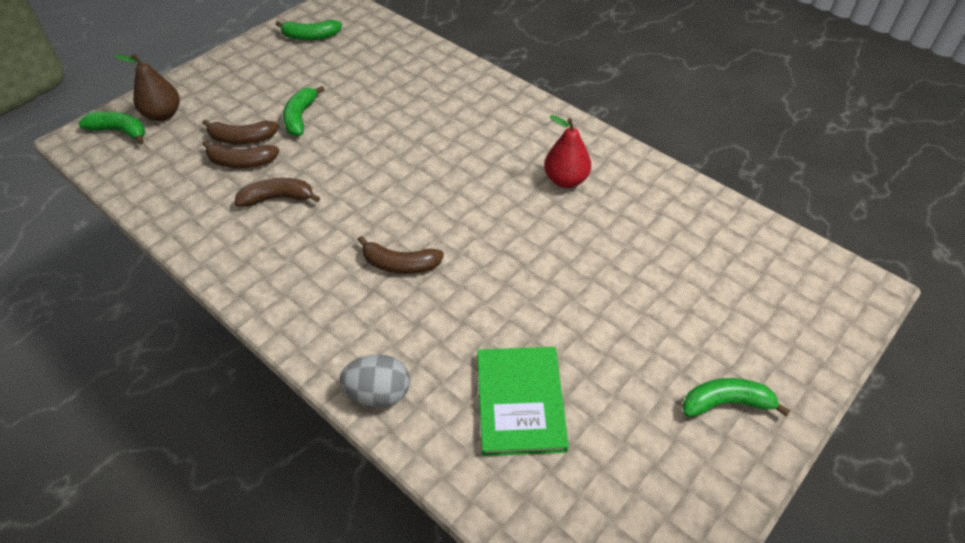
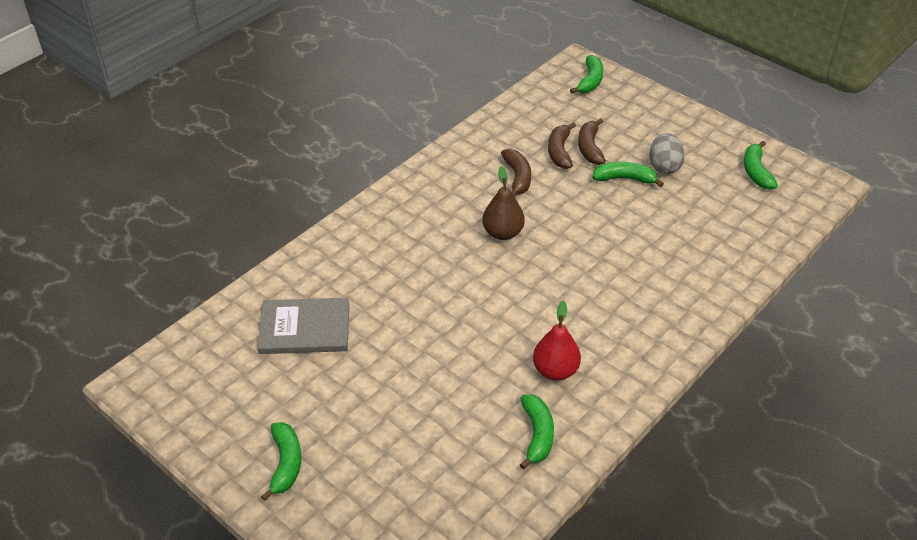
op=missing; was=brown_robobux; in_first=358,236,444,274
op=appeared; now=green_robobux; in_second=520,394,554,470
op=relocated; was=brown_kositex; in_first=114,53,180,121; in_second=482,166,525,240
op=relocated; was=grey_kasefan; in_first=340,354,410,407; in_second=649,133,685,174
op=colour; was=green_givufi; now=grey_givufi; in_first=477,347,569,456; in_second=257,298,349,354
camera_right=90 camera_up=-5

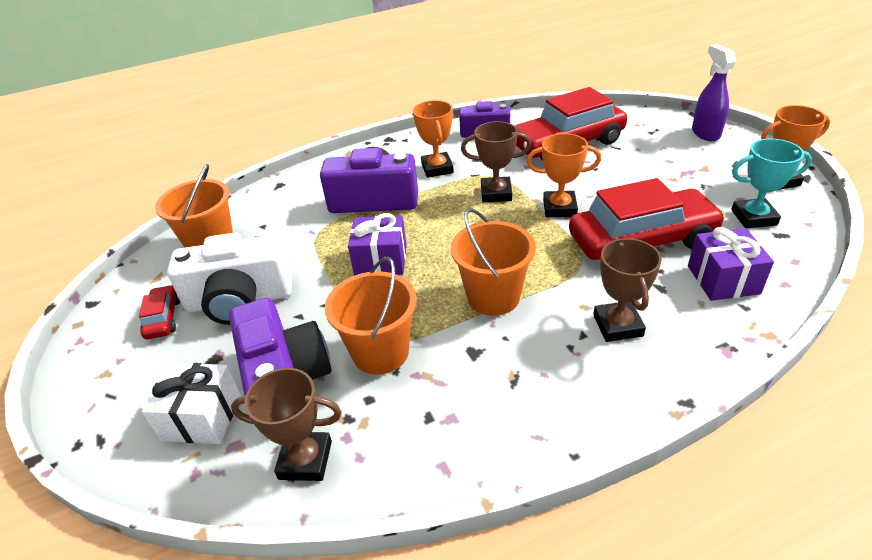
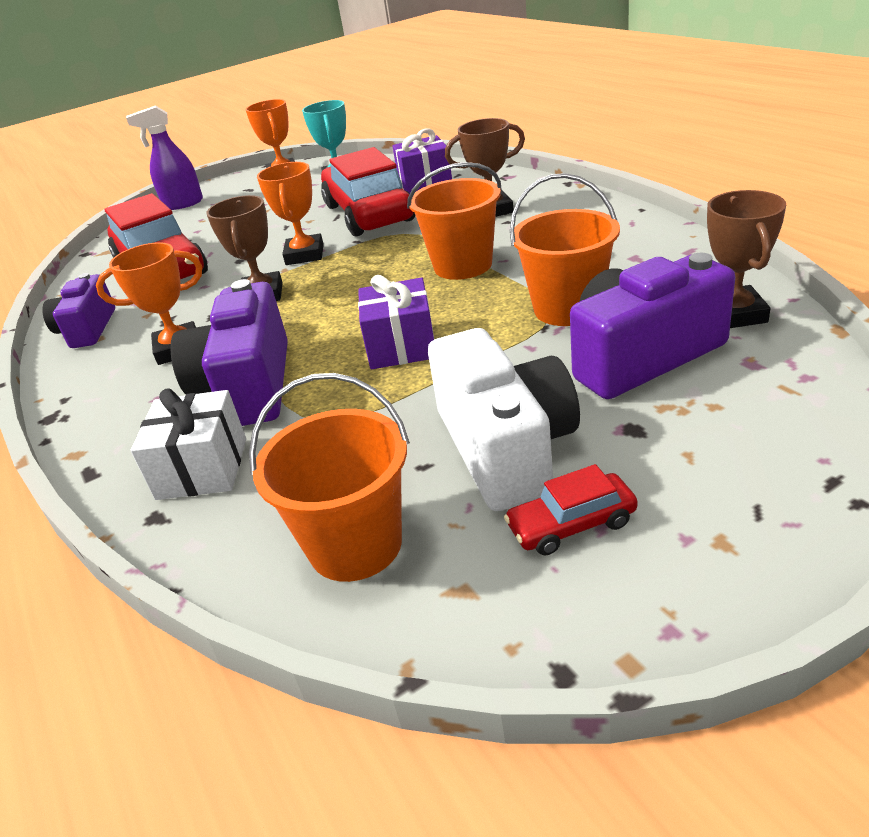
op=relocated; was=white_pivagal; in_first=142,363,241,444; in_second=131,388,246,500
camera_right=-95 camera_up=-5

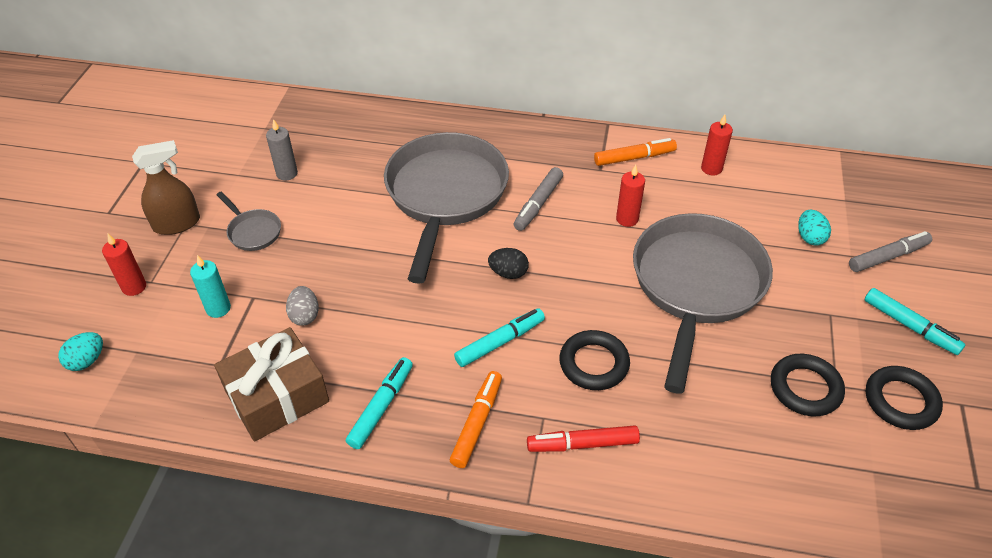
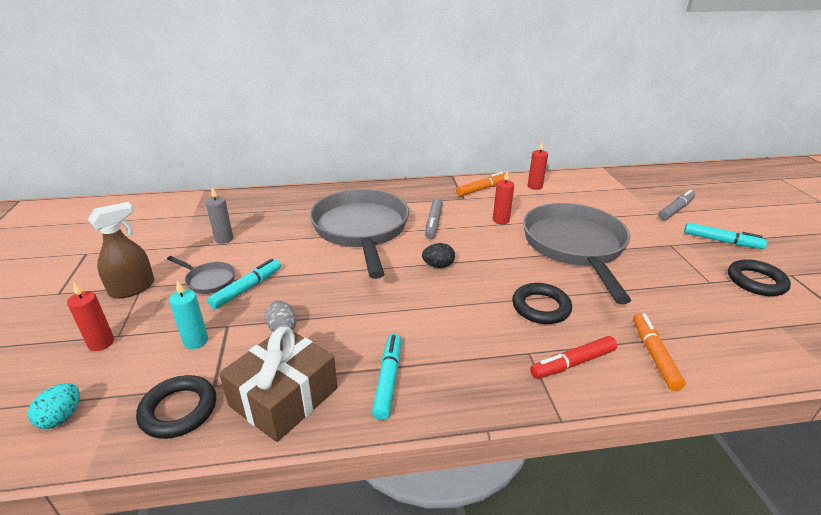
op=missing; was=turquoise_kasefan; in_first=798,210,831,246
op=relocated; was=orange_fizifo; in_first=450,371,502,468; in_second=633,313,686,391
op=relocated; was=turquoise_fizifo; in_first=454,308,545,367; in_second=207,259,281,309
op=relocated; was=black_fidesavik; in_first=771,354,845,416; in_second=136,375,216,439
camera_right=-20 camera_up=-15

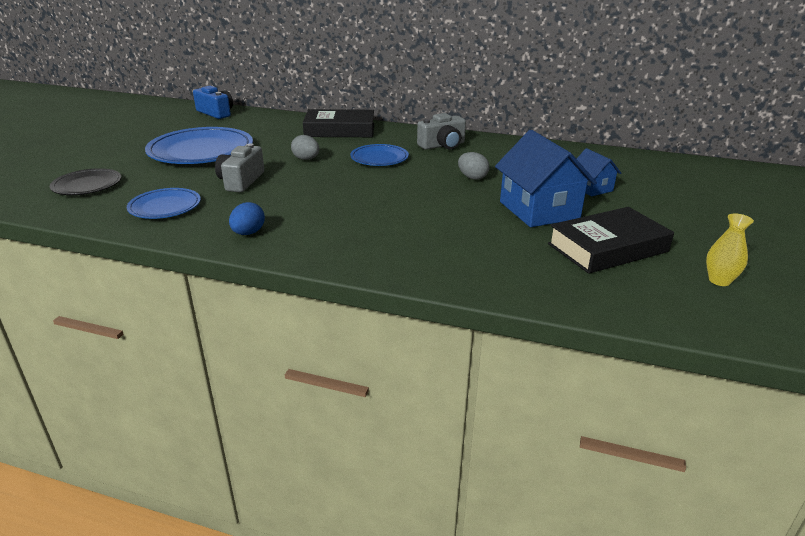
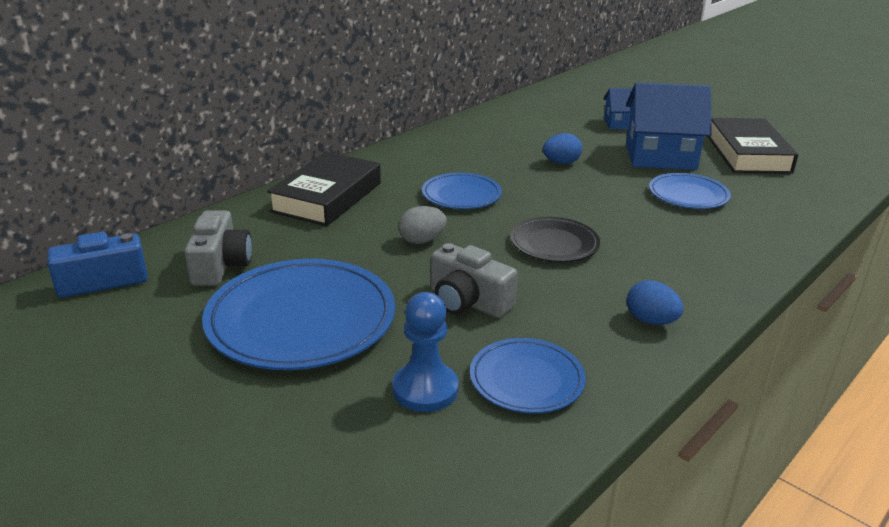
op=missing; was=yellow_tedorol; in_first=706,214,754,286
op=appeared; now=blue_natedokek; in_second=392,292,459,412
op=appeared; now=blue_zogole; in_second=649,173,731,209
op=relocated; was=black_zogole; in_first=50,168,122,195; in_second=510,217,600,262
op=relocated; was=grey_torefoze; in_first=417,113,466,150; in_second=184,211,252,286
op=colour; was=grey_kasefan; now=blue_kasefan; in_first=458,152,489,180; in_second=543,133,582,164
camera_right=-65 camera_up=0

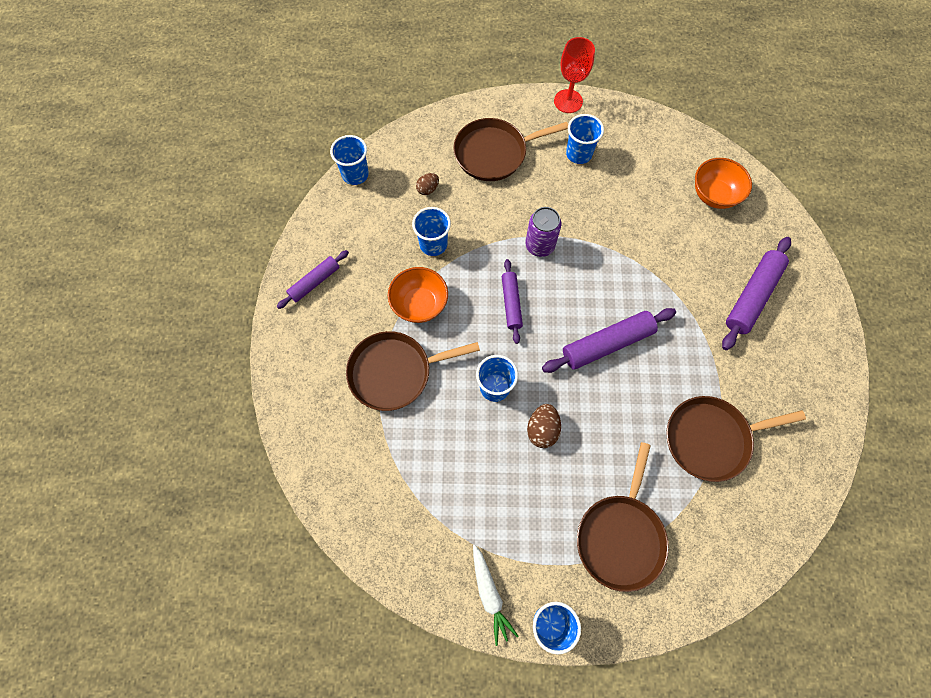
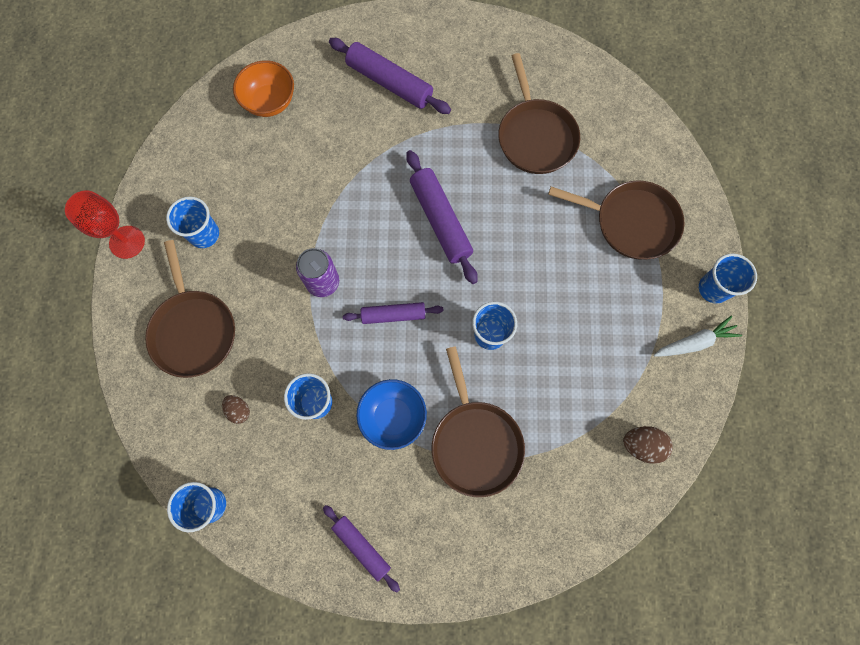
op=relocated; was=brown_kasefan; in_first=527,404,561,448; in_second=623,426,673,464
op=colour; was=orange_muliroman; now=blue_muliroman; in_first=388,267,448,323; in_second=356,379,427,450
camera_right=-90 camera_up=5

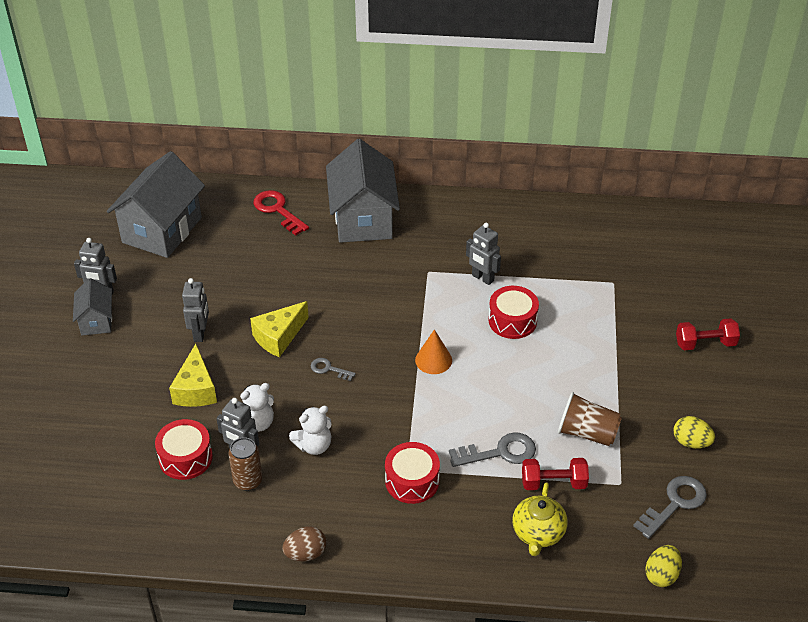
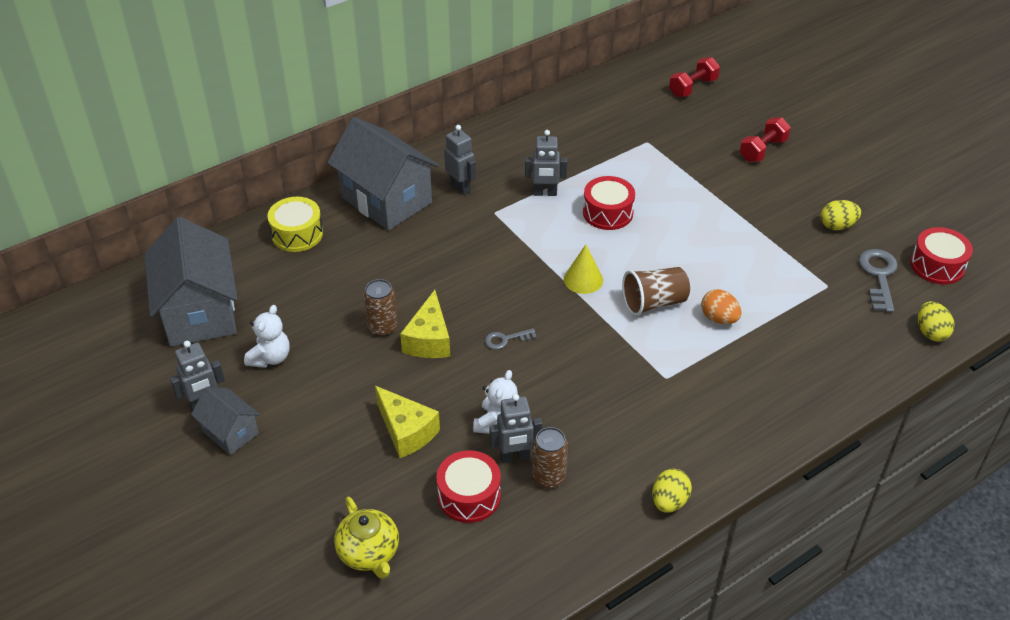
op=appeared; now=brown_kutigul; in_second=363,279,398,337
op=relocated; was=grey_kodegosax; in_first=182,278,209,342; in_second=444,125,476,195
op=relocated; was=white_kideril; in_first=289,406,331,455; in_second=244,305,290,368
op=relocated; was=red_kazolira; in_first=385,442,440,504; in_second=910,227,973,285
op=relocated; was=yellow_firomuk; in_first=512,482,568,556; in_second=334,497,399,579
op=relocated; was=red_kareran; in_first=522,458,589,490; in_second=669,57,720,97
op=relocated; was=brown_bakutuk; in_first=558,392,622,446; in_second=622,267,690,316
op=exchanged; was=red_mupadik; now=yellow_kazolira; in_first=254,190,309,236; in_second=267,197,323,252
op=exchanged; was=grey_mupadik; now=orange_kasefan; in_first=449,432,536,467; in_second=701,289,742,324
op=colour; was=brown_kasefan; now=yellow_kasefan; in_first=282,526,326,561; in_second=652,469,692,513
op=colour; was=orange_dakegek; now=yellow_dakegek; in_first=415,329,452,374; in_second=564,245,603,294
camera_right=-40 camera_up=0

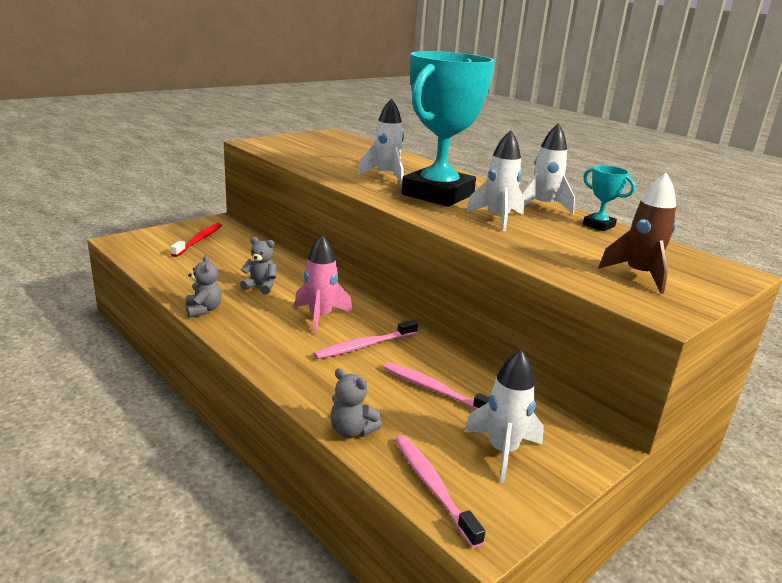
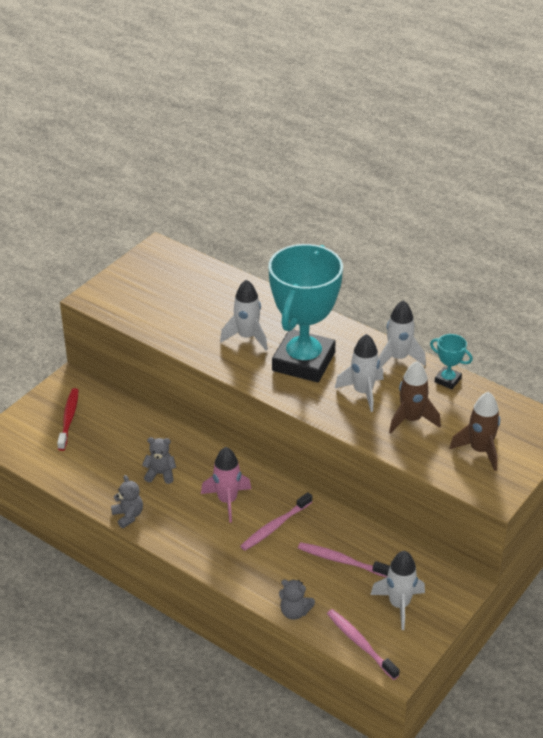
op=appeared; now=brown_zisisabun; in_second=389,361,441,434
camera_right=-10 camera_up=15

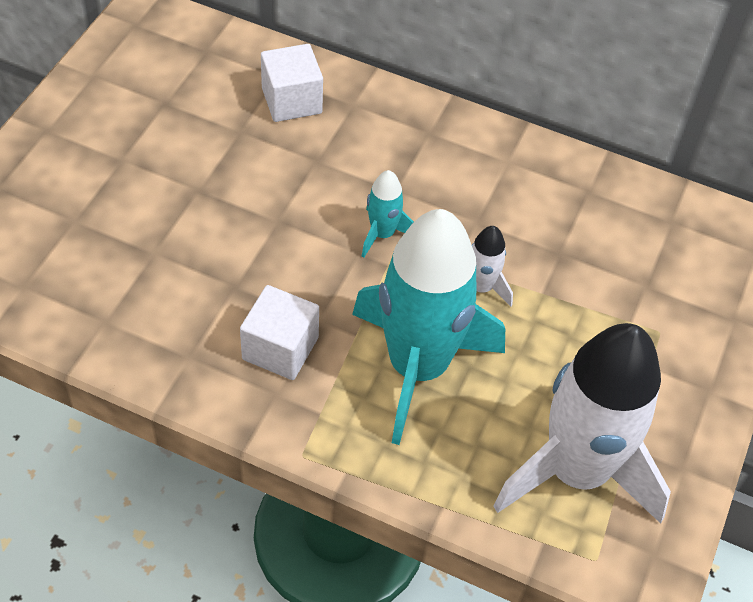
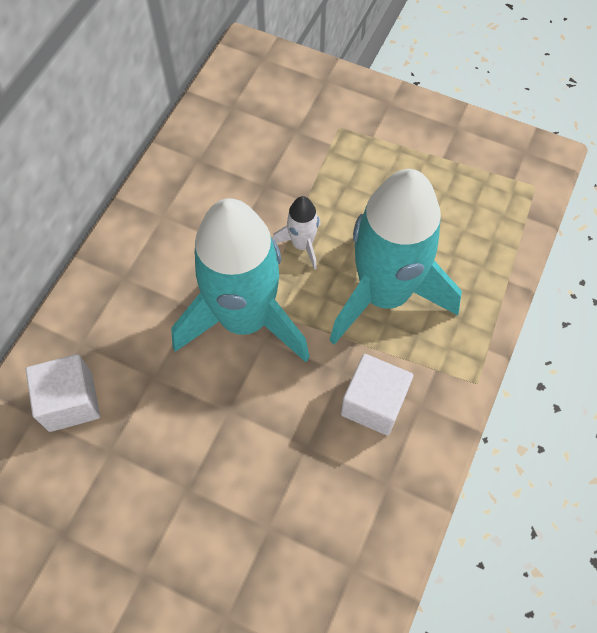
op=missing; was=white_zisisabun; in_first=493,323,671,524
op=size; was=turquoise_zisisabun; in_first=362,170,414,258; in_second=171,198,310,362; ratio=2.38
camera_right=-85 camera_up=10

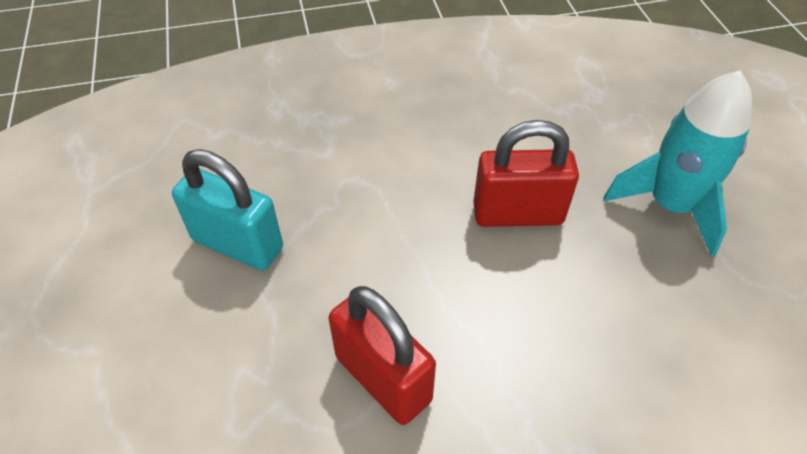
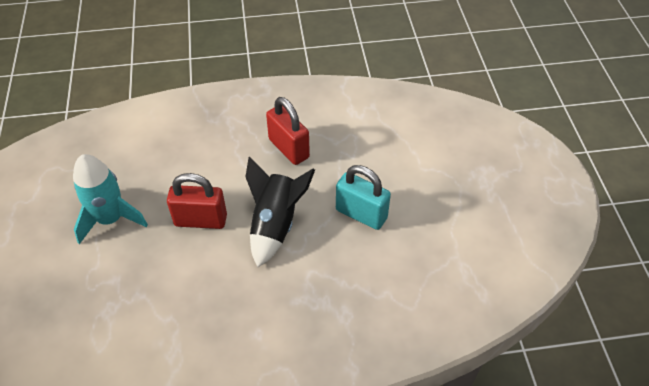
op=appeared; now=black_zisisabun; in_second=245,157,315,267
camera_right=-175 camera_up=0

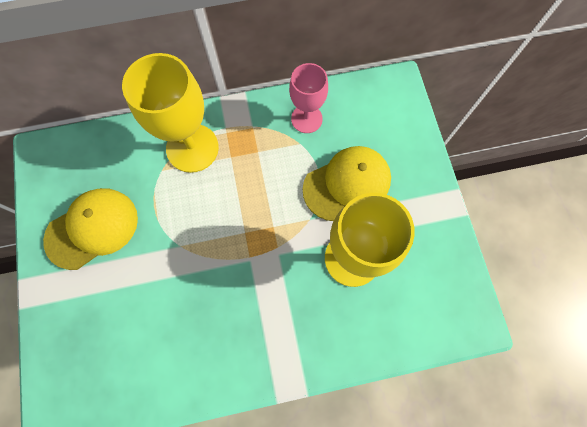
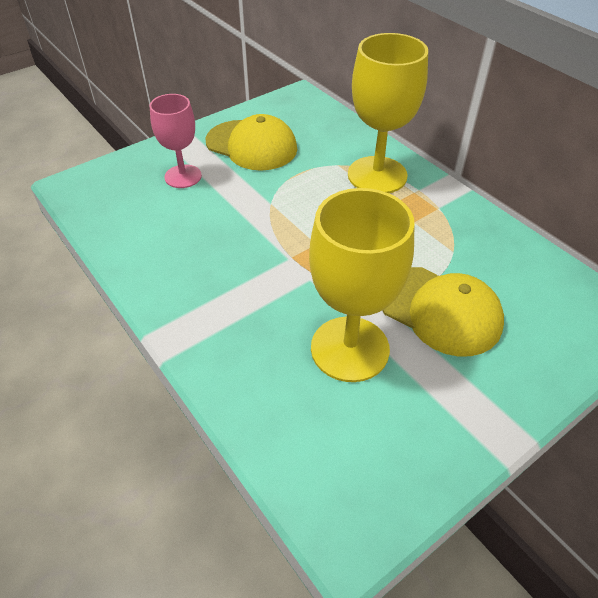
op=relocated; was=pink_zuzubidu; in_first=289,63,328,133; in_second=150,94,202,188
camera_right=65 camera_up=-25

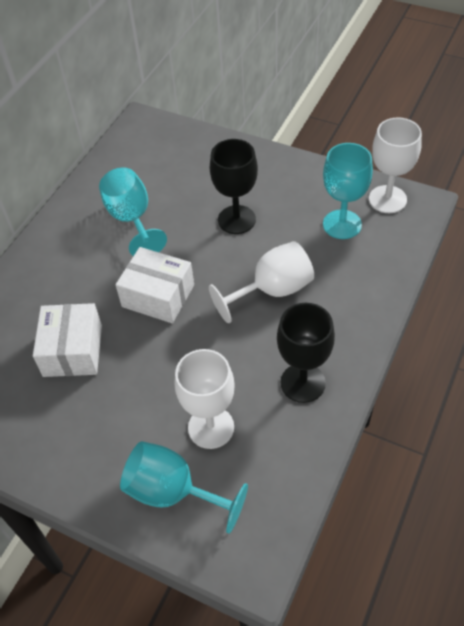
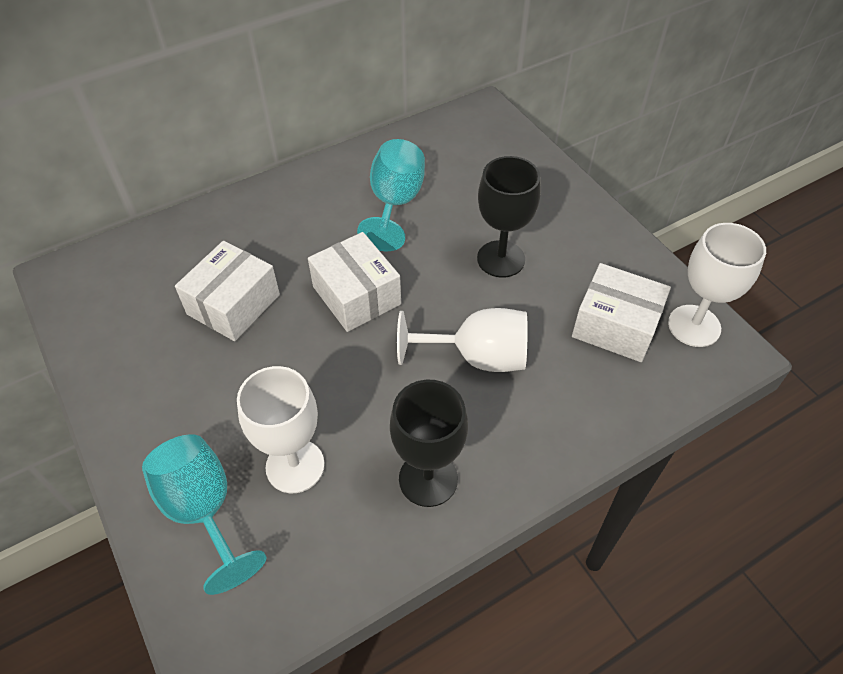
op=exchanged; was=turquoise_zuzubidu; now=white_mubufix; in_first=323,143,373,239; in_second=572,263,671,362
camera_right=30 camera_up=0

